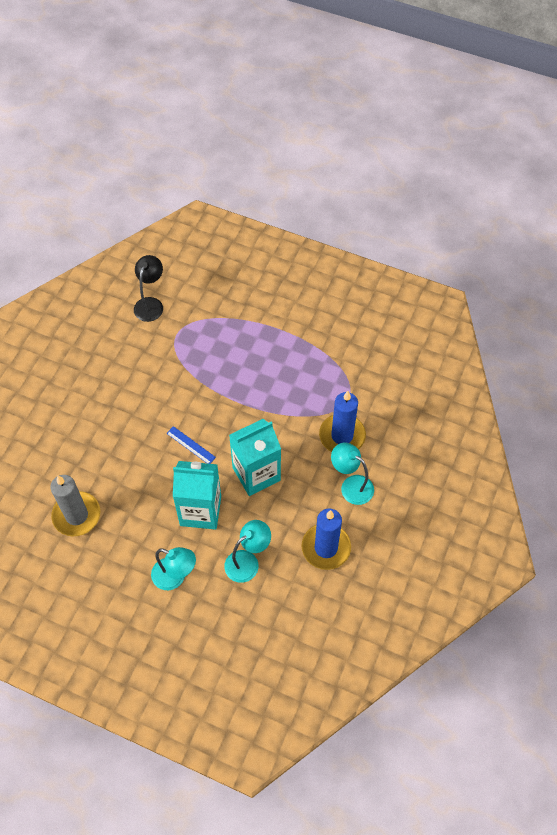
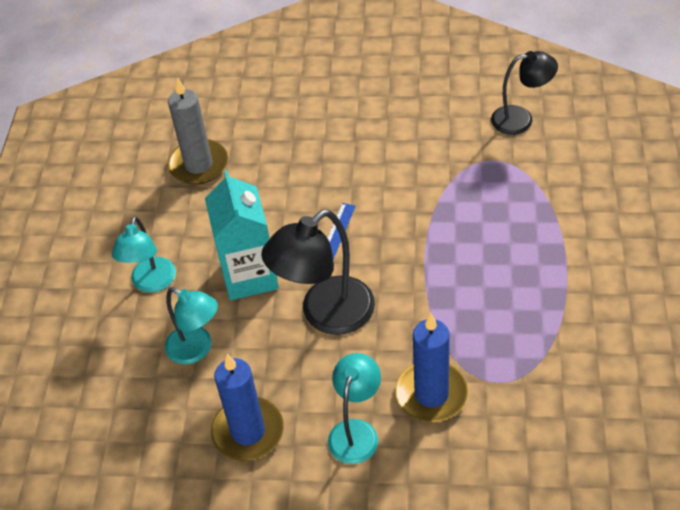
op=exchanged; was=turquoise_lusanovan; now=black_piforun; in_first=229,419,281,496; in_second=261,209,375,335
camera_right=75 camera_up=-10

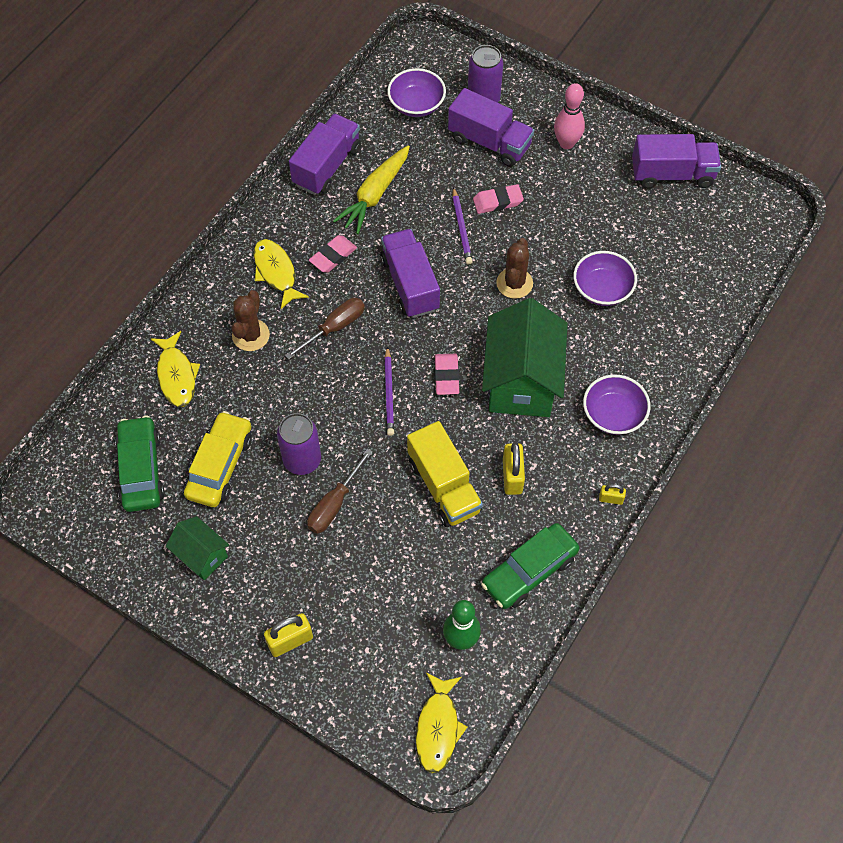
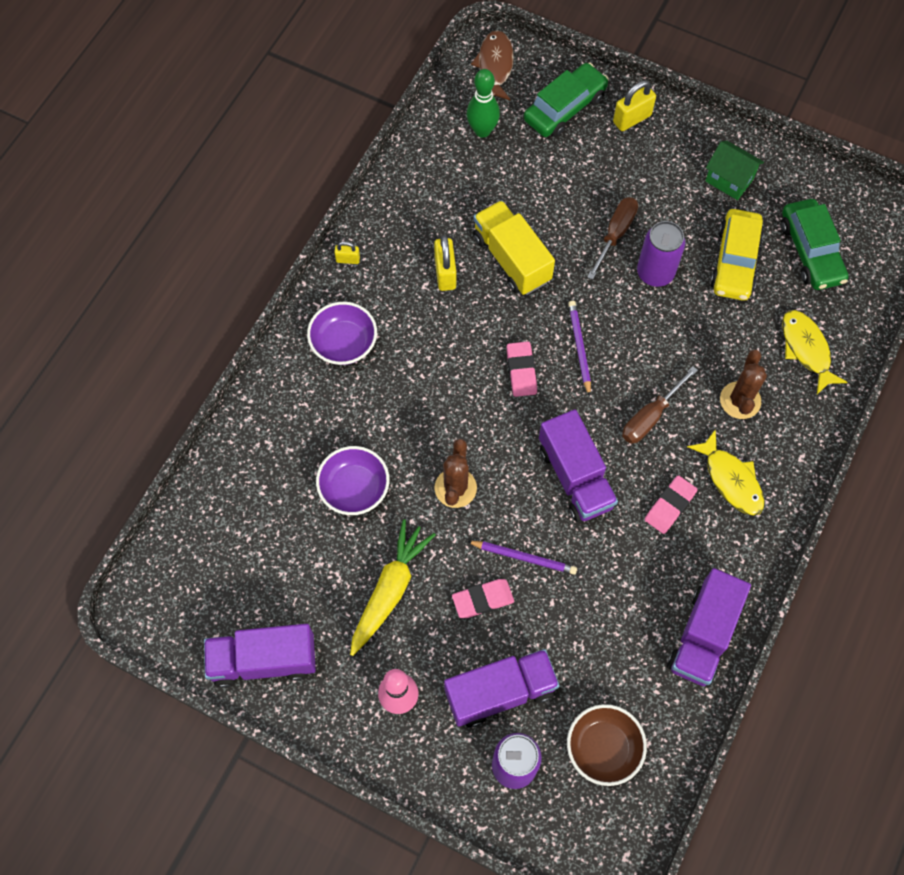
op=missing; was=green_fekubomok; in_first=482,298,568,417
op=relocated; was=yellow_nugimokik; in_first=333,145,410,234; in_second=350,519,436,656
op=relocated; was=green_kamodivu; in_first=481,523,579,609; in_second=524,63,609,137
op=colour; was=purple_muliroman; now=brown_muliroman; in_first=387,68,446,117; in_second=567,704,647,786
op=colour; was=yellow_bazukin; now=brown_bazukin; in_first=416,672,467,773; in_second=471,30,514,100
op=spun; was=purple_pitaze; in_first=448,88,534,167; in_second=444,649,560,727; clockwise=135
op=spun; was=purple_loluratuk; in_first=452,187,473,264; in_second=467,541,577,575; clockwise=120
camera_right=175 camera_up=5

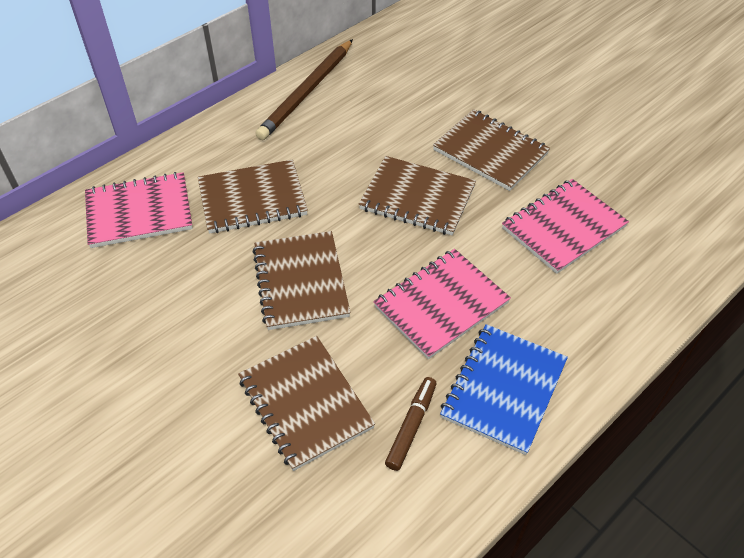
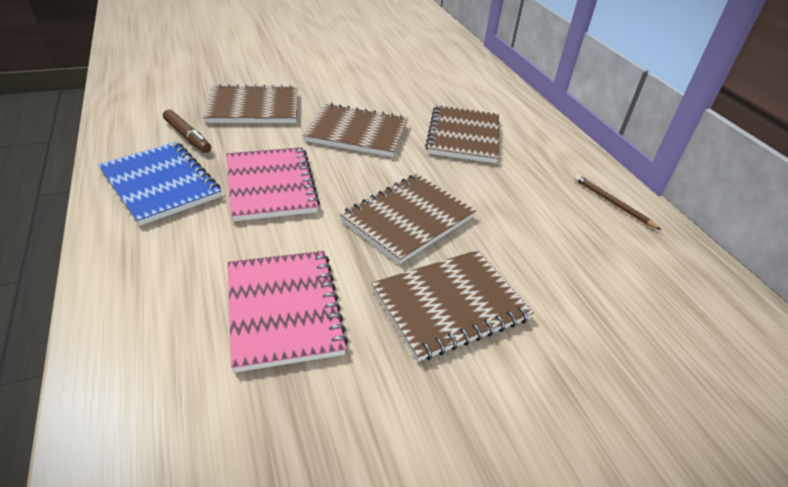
op=missing; was=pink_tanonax; in_first=85,172,193,248
op=size; was=brown_loluratuk; in_first=255,39,353,140; in_second=574,175,661,230; ratio=0.5
camera_right=110 camera_up=-10

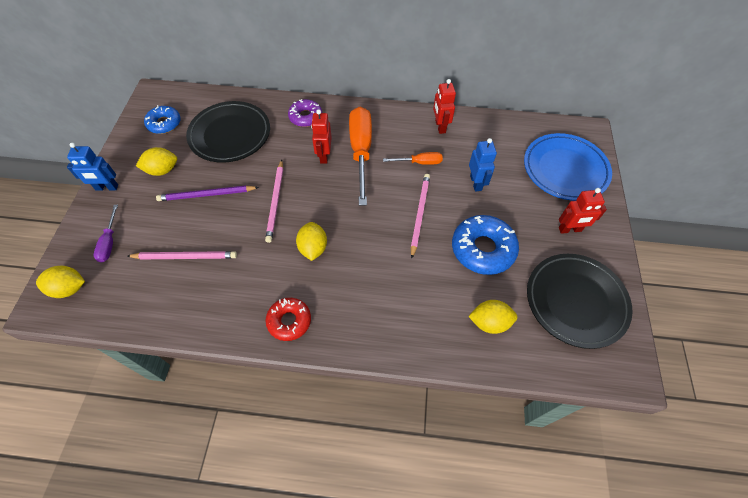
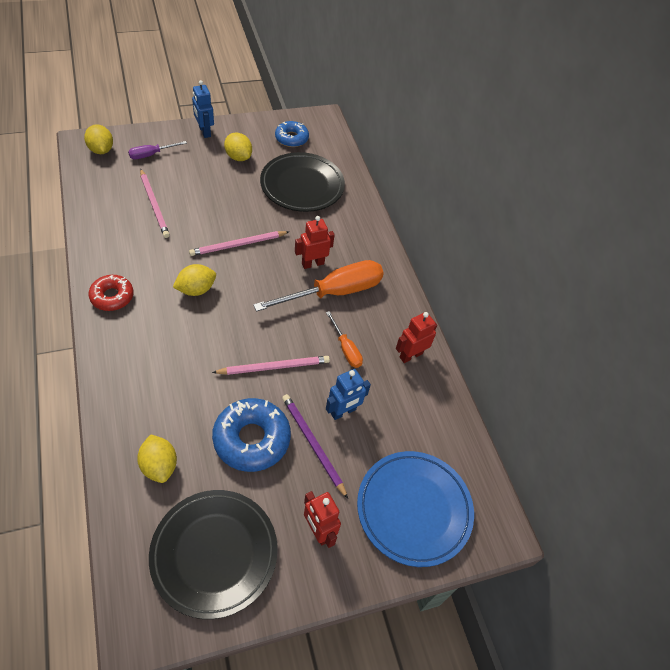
op=missing; was=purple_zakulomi; in_first=288,99,322,127
op=relocated; was=purple_loluratuk; in_first=156,186,259,201; in_second=282,394,348,499
camera_right=60 camera_up=-5

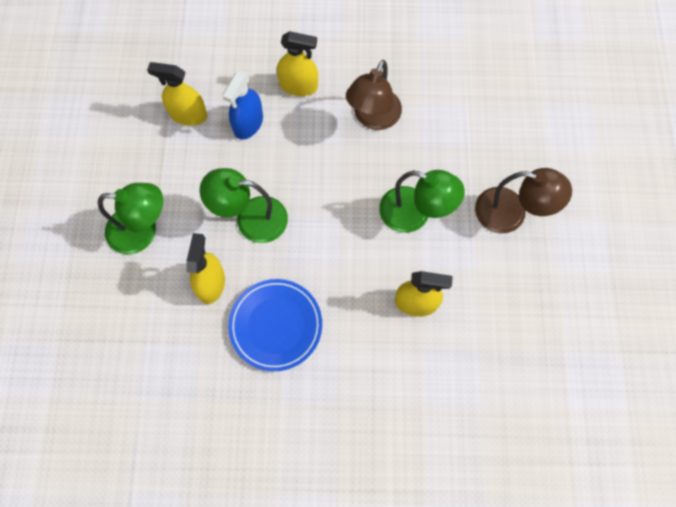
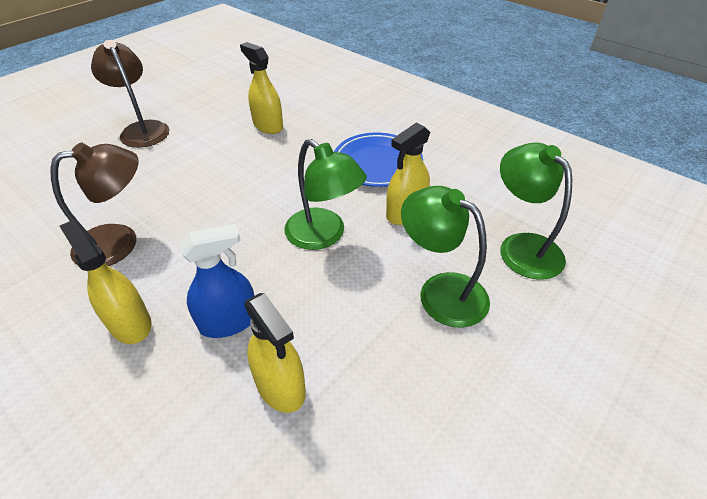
op=relocated; was=green_piforun; in_first=379,170,465,233; in_second=500,143,572,280
camera_right=-140 camera_up=-25

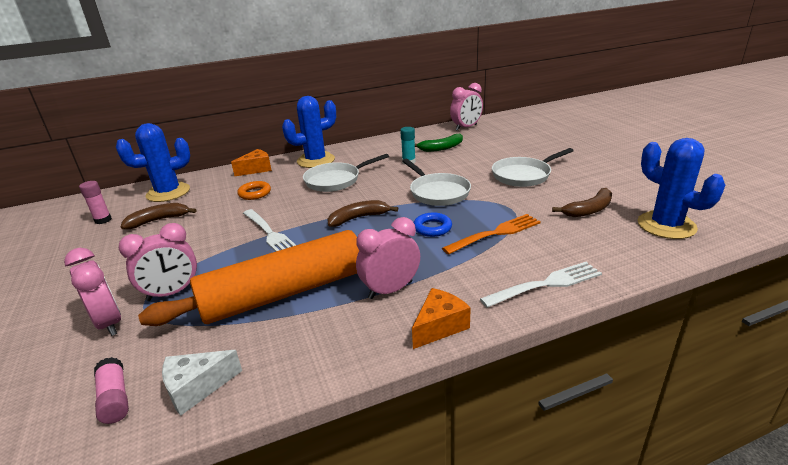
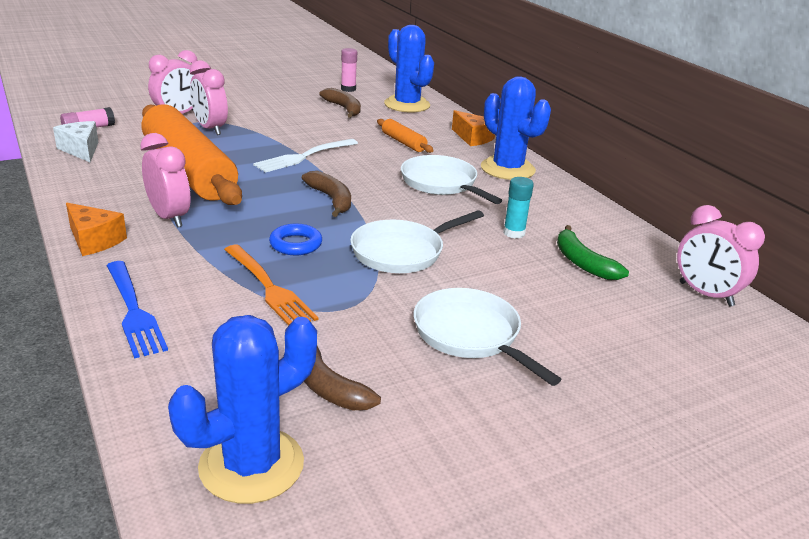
op=exchanged; was=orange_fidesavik; now=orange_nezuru; in_first=237,181,271,200; in_second=377,119,434,153
op=colour; was=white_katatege; now=blue_katatege; in_first=480,262,602,308; in_second=106,261,168,359
camera_right=80 camera_up=0

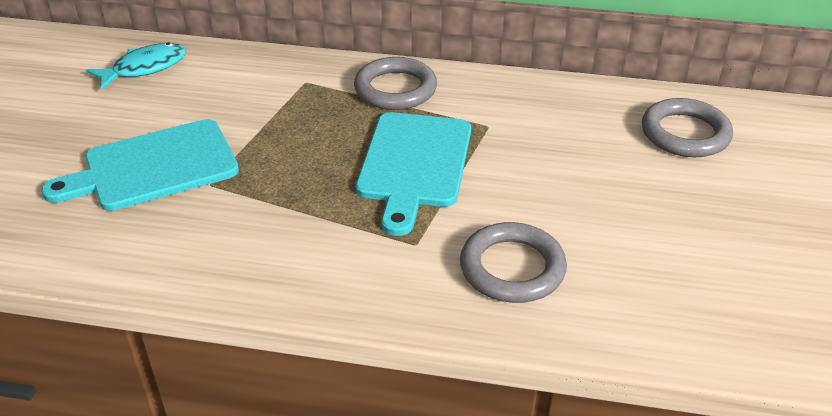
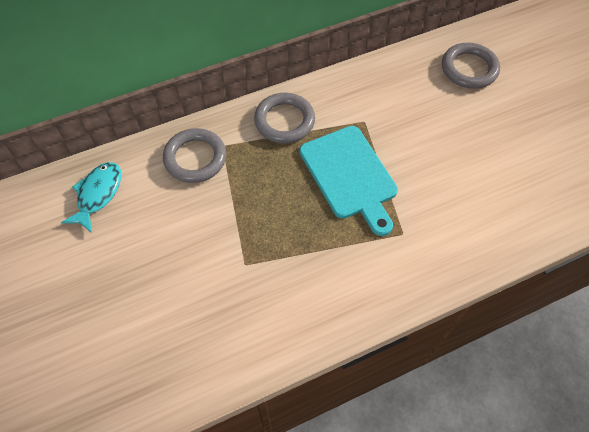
op=missing; was=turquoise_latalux; in_first=41,119,239,211
op=relocated; was=grey_fidesavik; in_first=460,222,567,303; in_second=163,128,226,183
camera_right=-35 camera_up=20

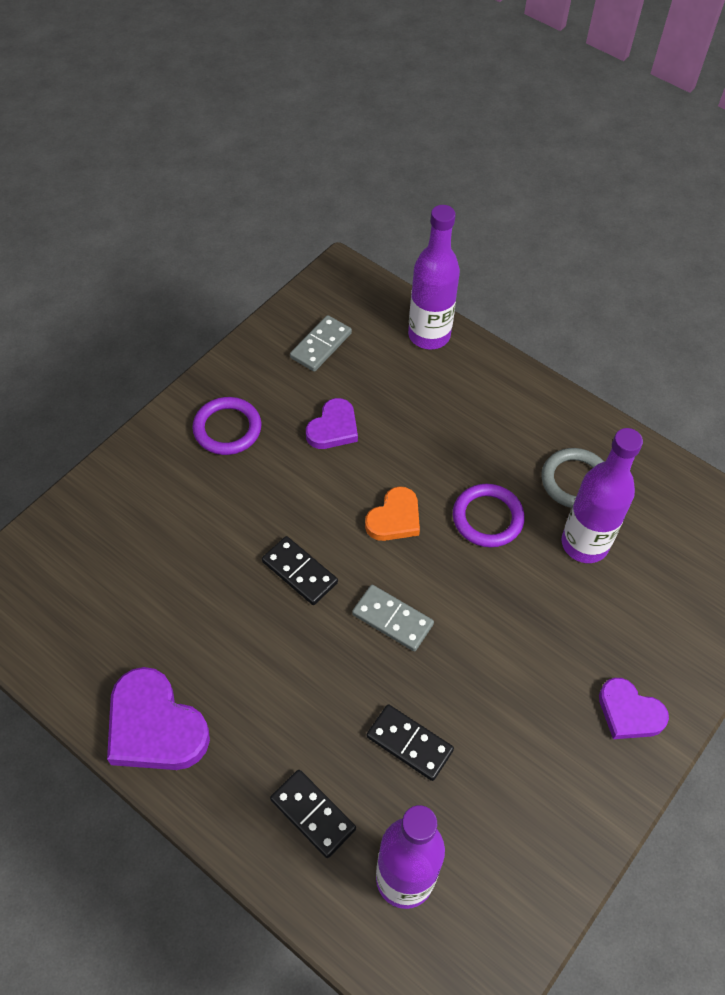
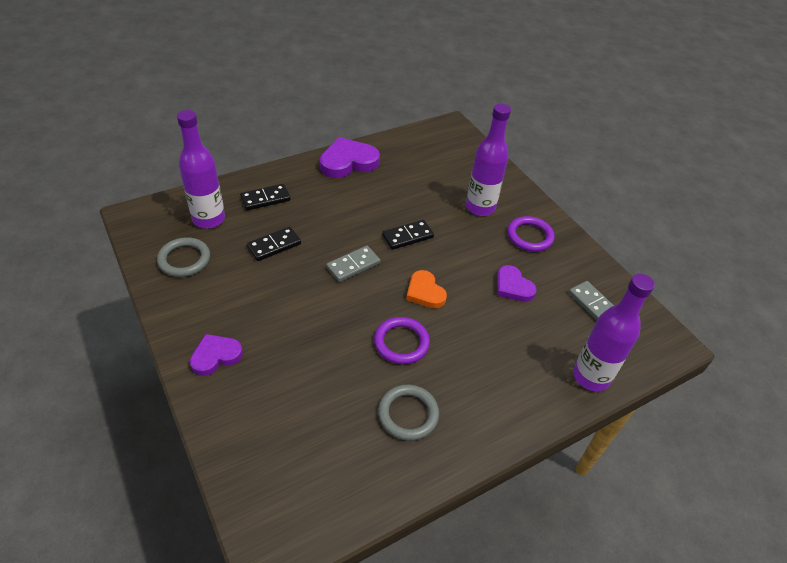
op=appeared; now=grey_fidesavik; in_second=157,237,210,277
op=relocated; was=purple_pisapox; in_first=561,428,643,563; in_second=466,104,511,216
camera_right=110 camera_up=-10

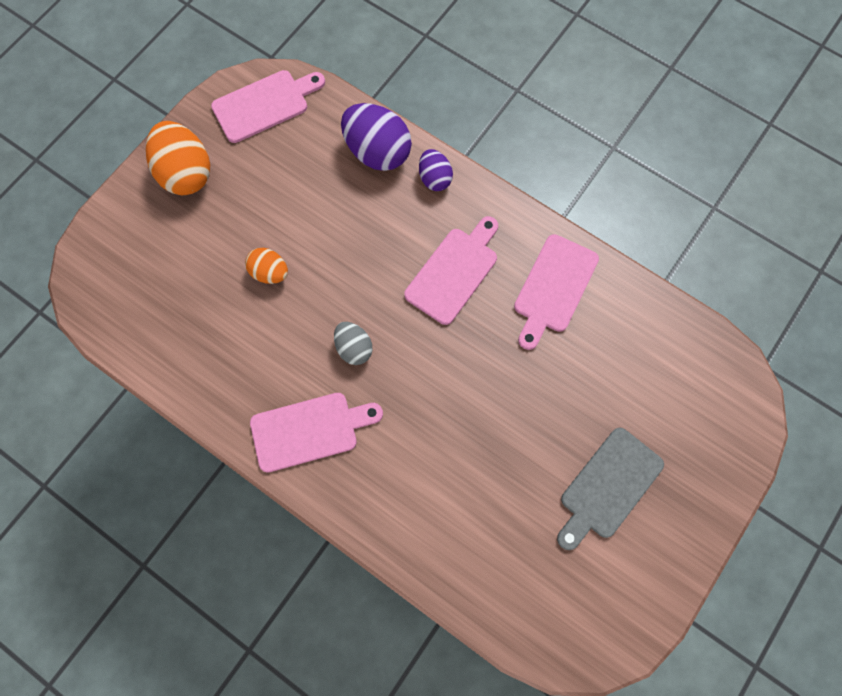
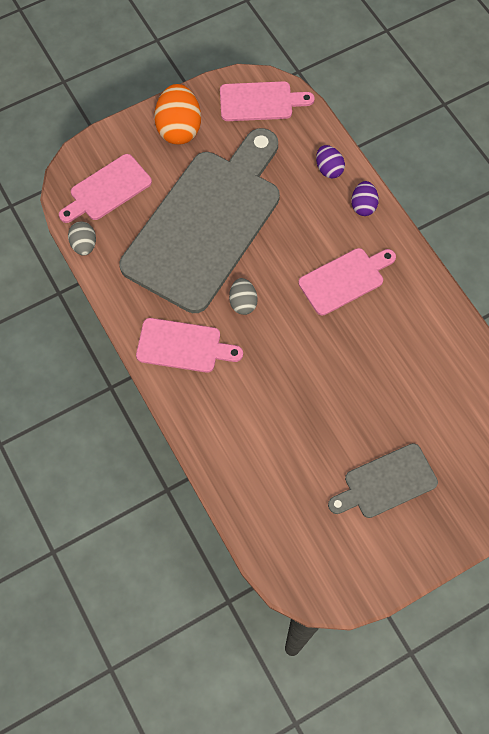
op=appeared; now=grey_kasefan; in_second=68,222,96,256
op=relocated; was=pink_latalux; in_first=514,234,599,350; in_second=59,154,152,223
op=exchanged; was=orange_kasefan; now=grey_latalux; in_first=245,248,288,284; in_second=119,128,280,313
op=size; was=purple_kasefan; in_first=341,103,412,171; in_second=316,145,345,179; ratio=0.56
camera_right=25 camera_up=-5

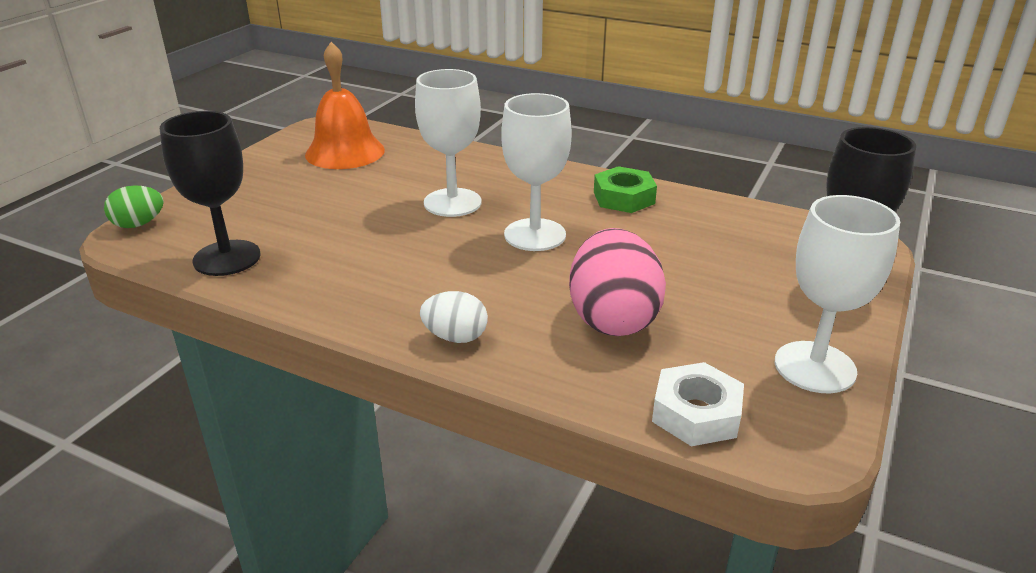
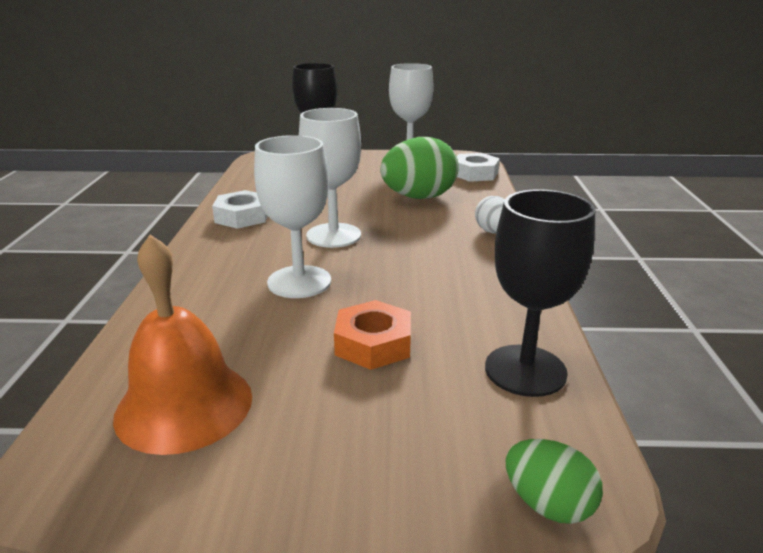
op=appeared; now=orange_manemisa; in_second=334,300,411,370
op=colour; was=pink_kasefan; now=green_kasefan; in_first=569,228,666,336; in_second=380,137,459,199
op=colour; was=green_manemisa; now=white_manemisa; in_first=594,166,657,213; in_second=212,190,268,229
camera_right=-115 camera_up=-5

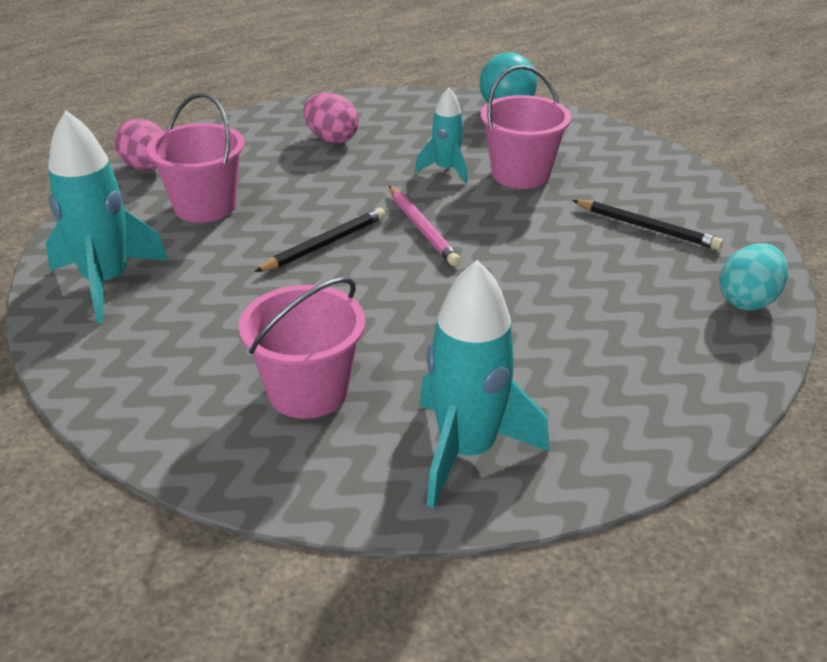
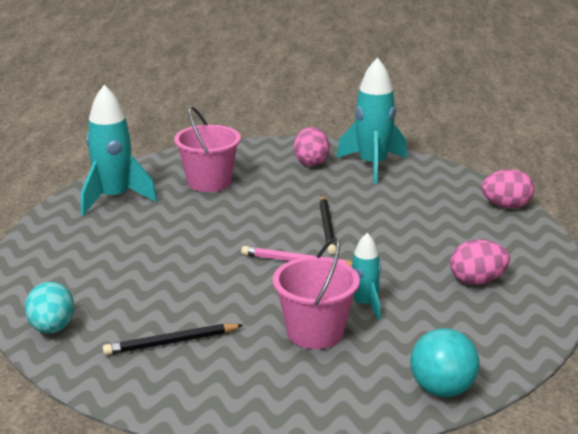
op=missing; was=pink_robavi; in_first=147,93,244,223
op=appeared; now=pink_kasefan; in_second=294,127,330,166
camera_right=130 camera_up=-10

